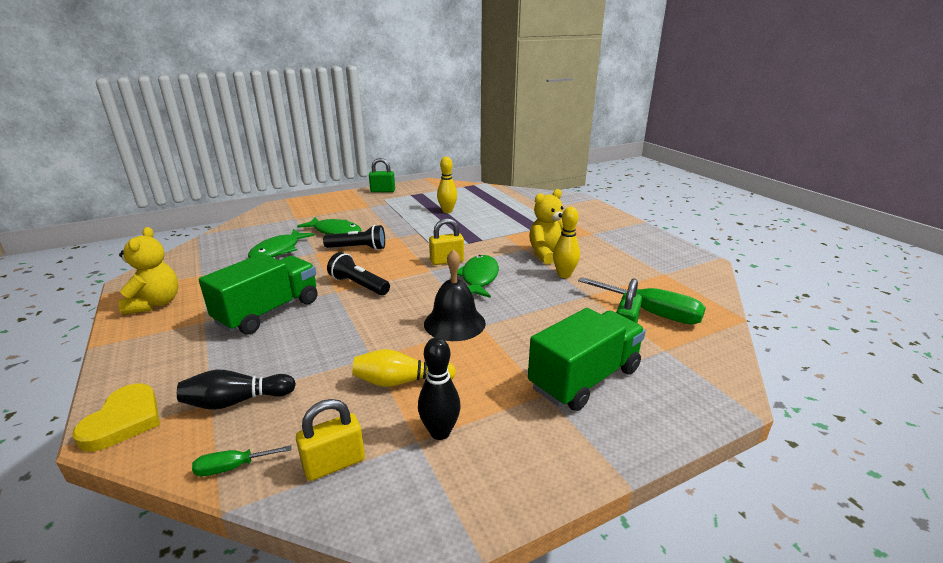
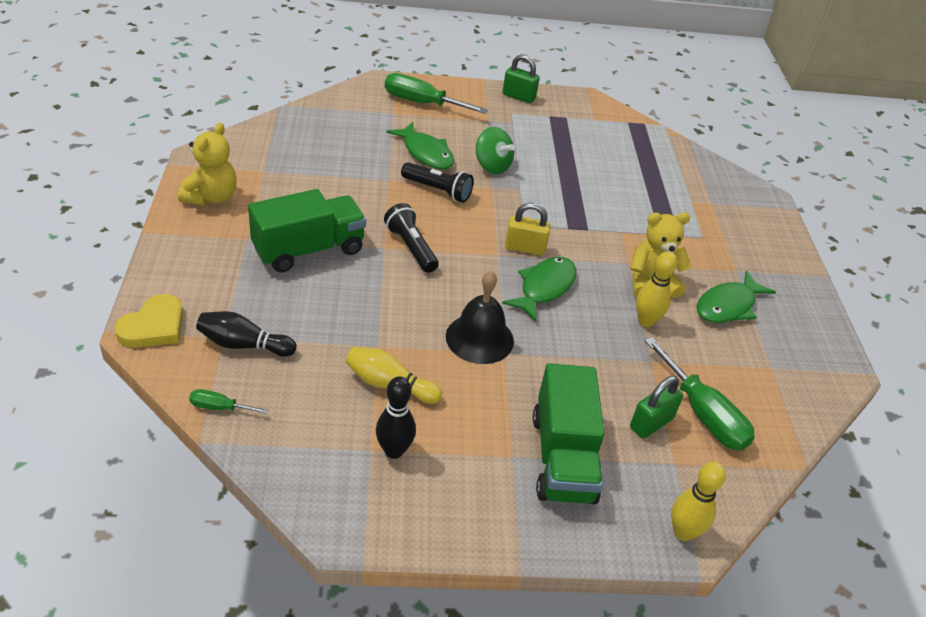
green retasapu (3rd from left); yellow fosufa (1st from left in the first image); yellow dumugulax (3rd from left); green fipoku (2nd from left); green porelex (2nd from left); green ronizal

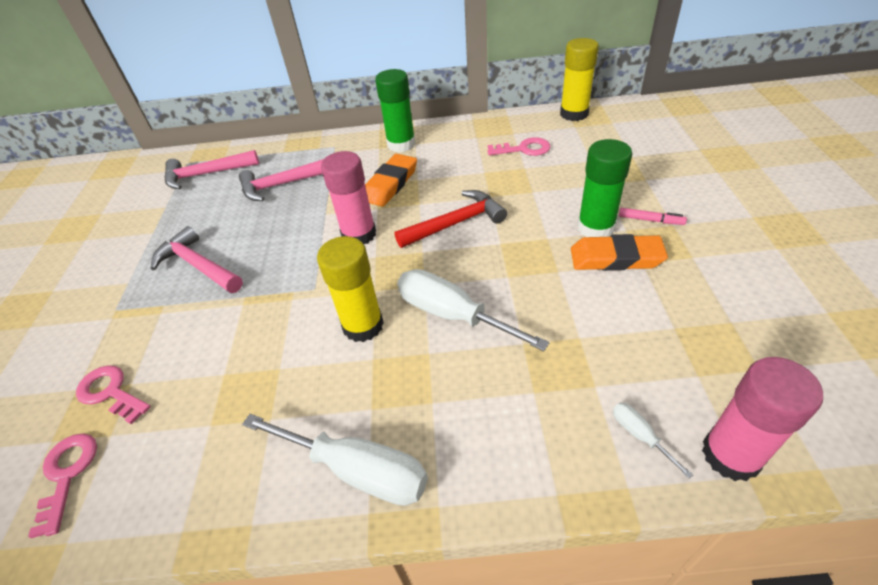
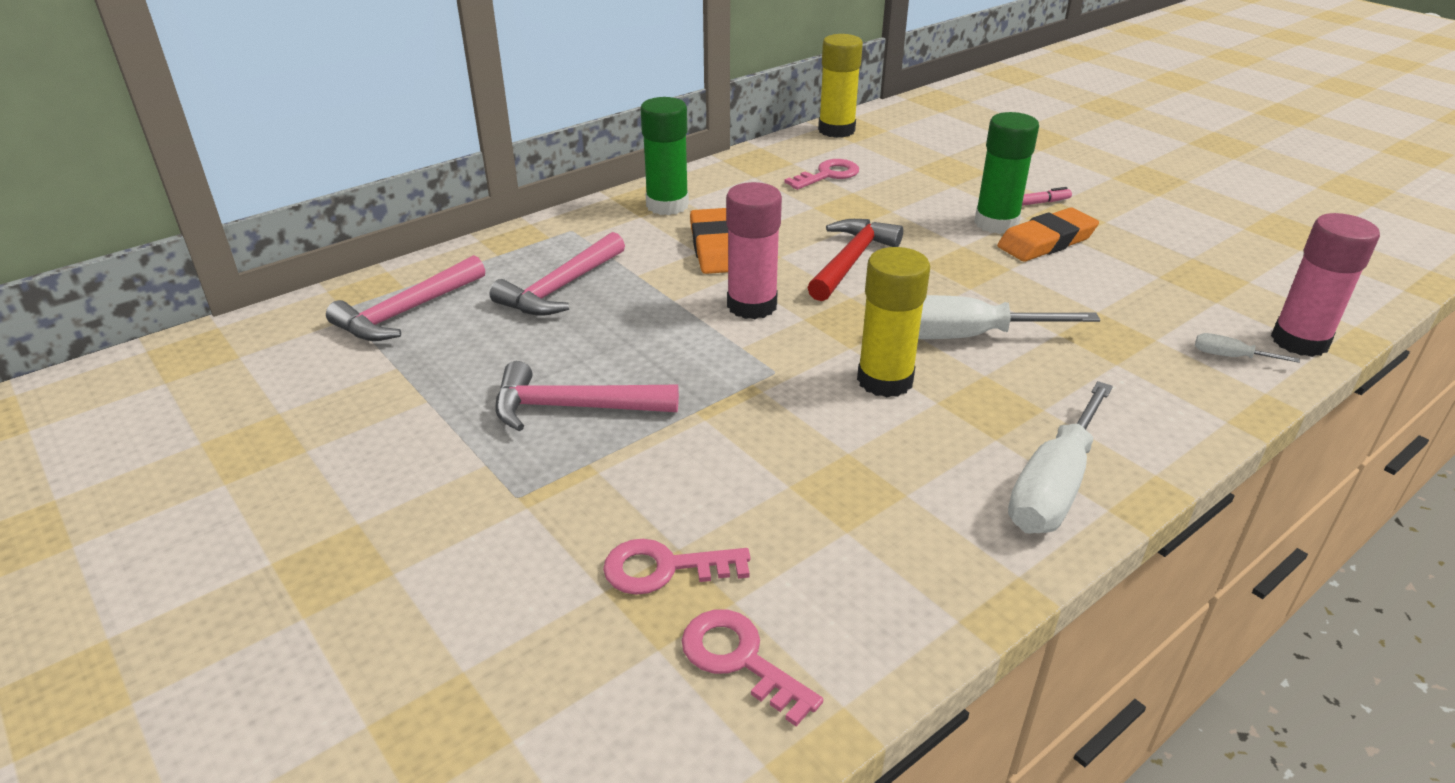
white porelex (2nd from left)

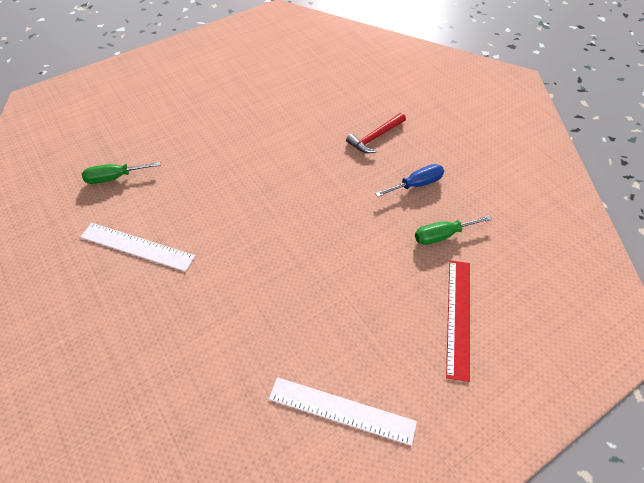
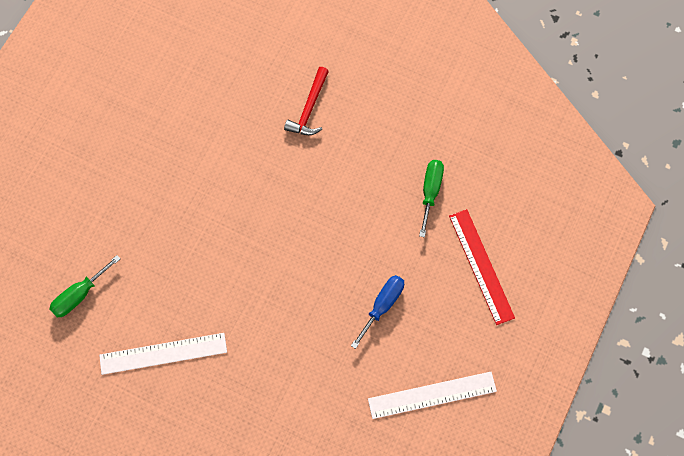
blue porelex; green porelex (2nd from left)

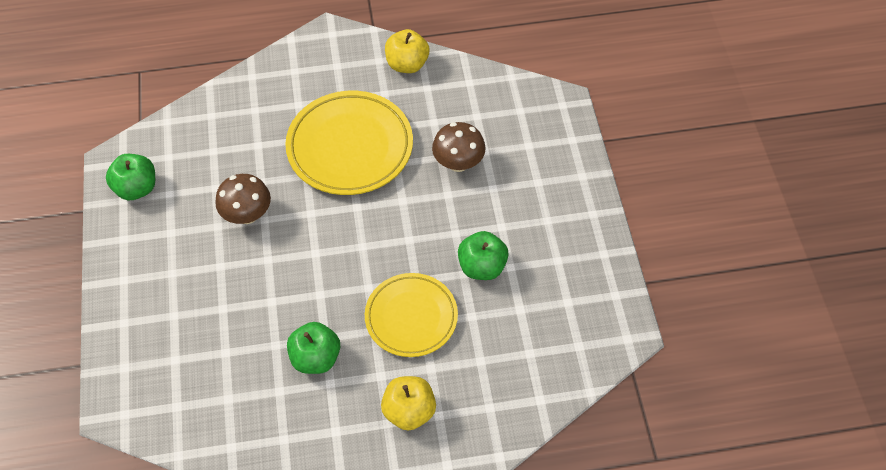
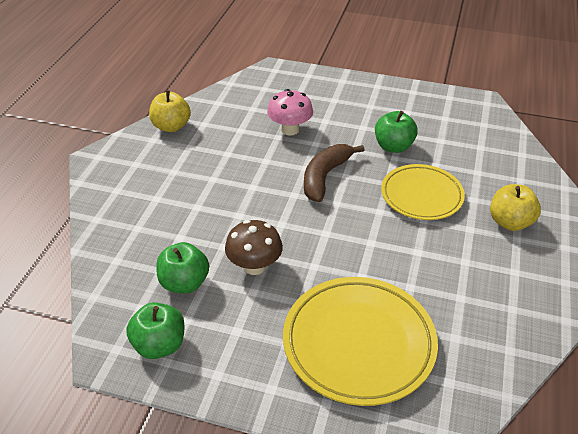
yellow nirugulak (1st from left); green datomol (2nd from left); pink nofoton; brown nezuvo

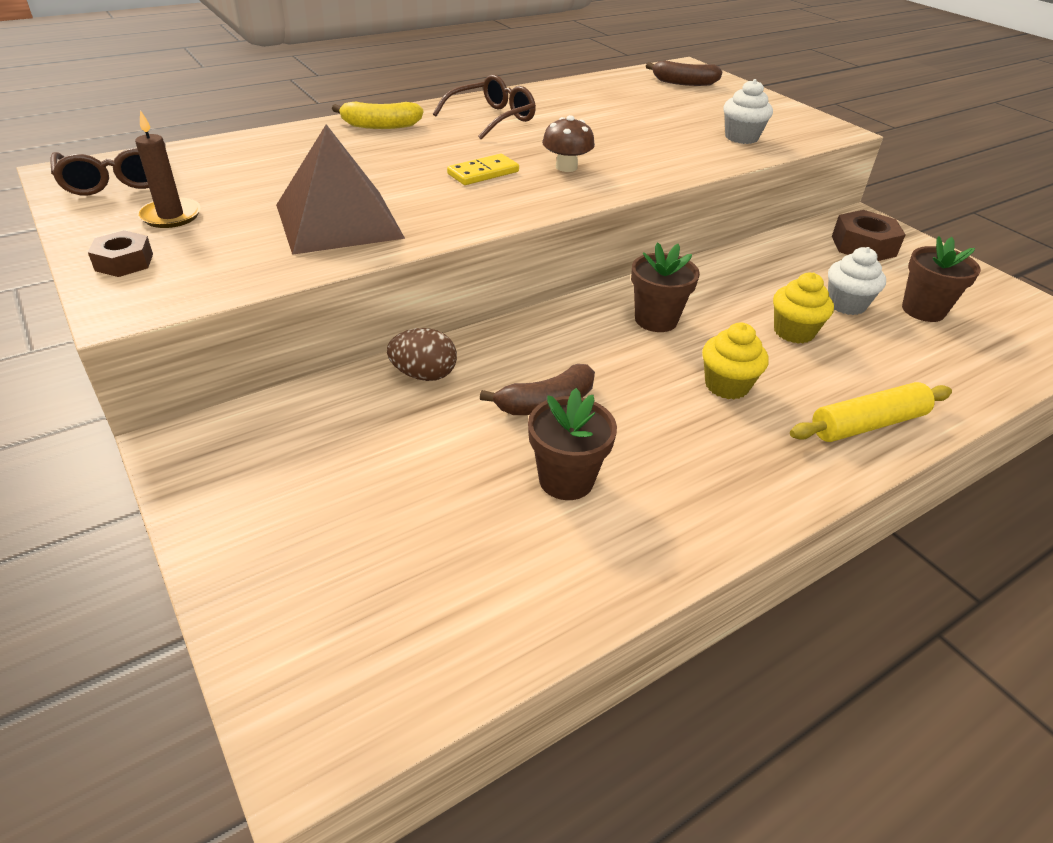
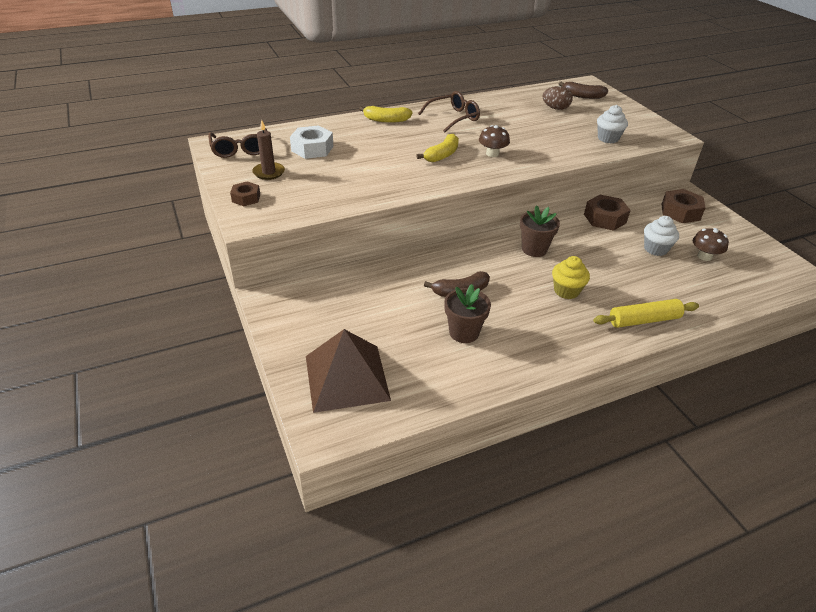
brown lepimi; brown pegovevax; yellow nezuvo (2nd from left); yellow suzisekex (2nd from left in the first image); brown nofoton (2nd from left); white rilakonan; brown rilakonan (2nd from left)

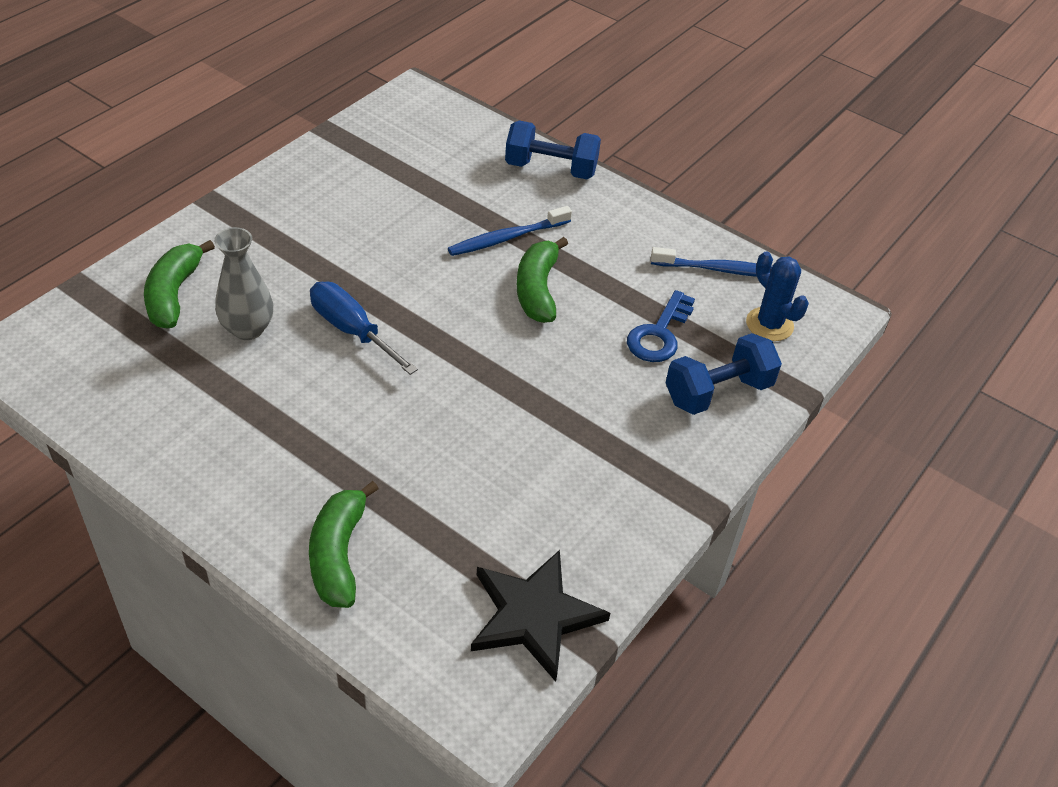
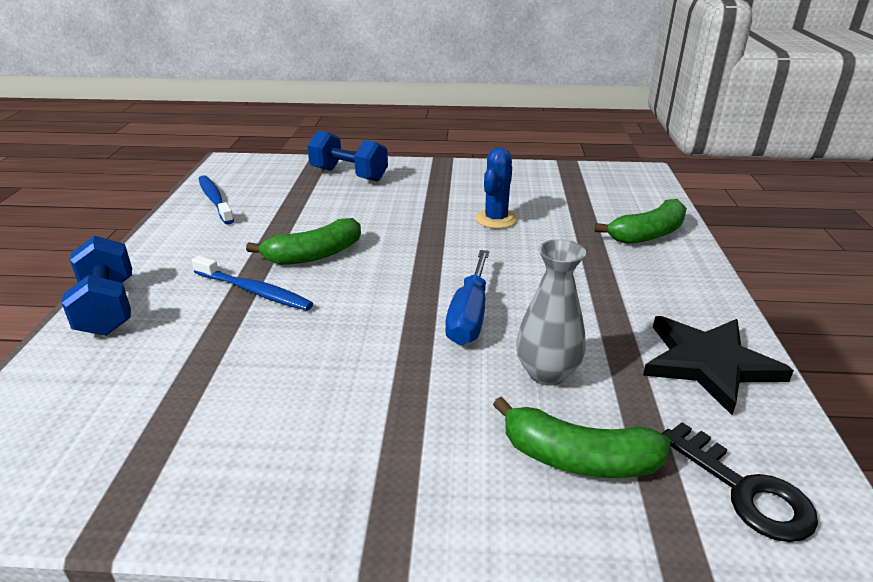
green nezuvo (2nd from left); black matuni; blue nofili; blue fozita; black nofili

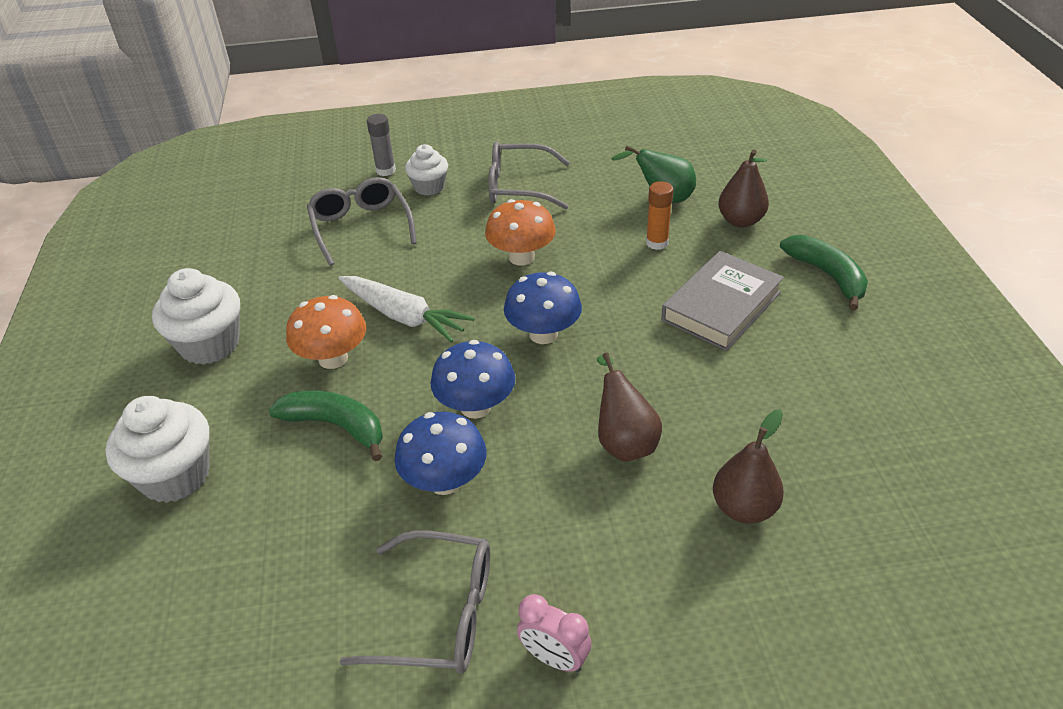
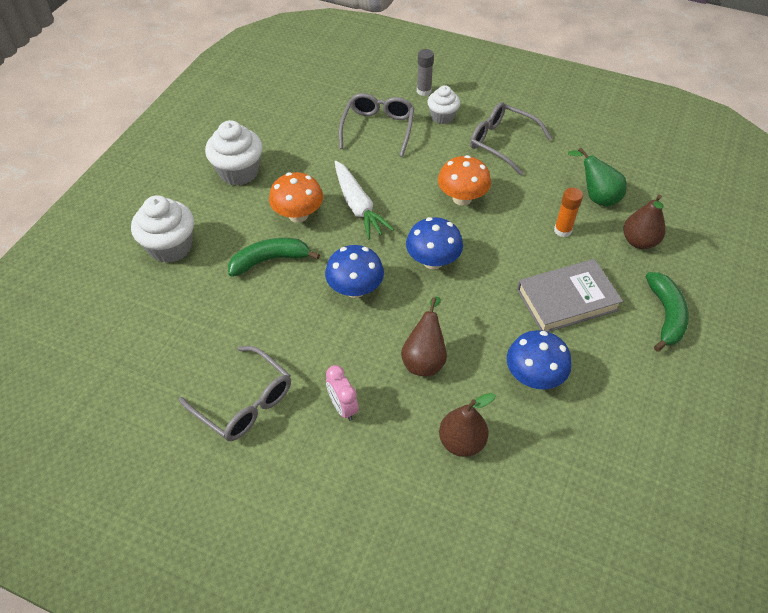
green nezuvo (1st from left); blue nofoton (3rd from left); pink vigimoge

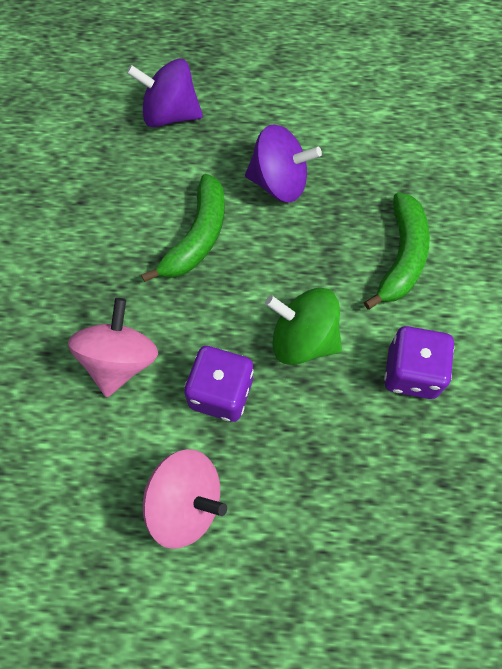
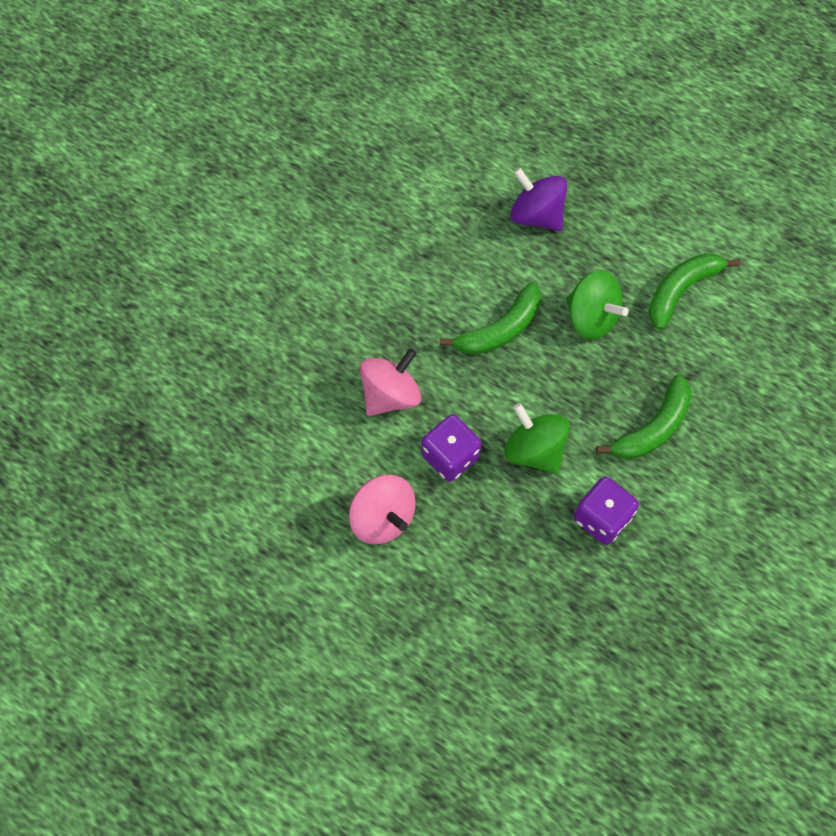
green ronizal (2nd from left); green nezuvo (3rd from left)

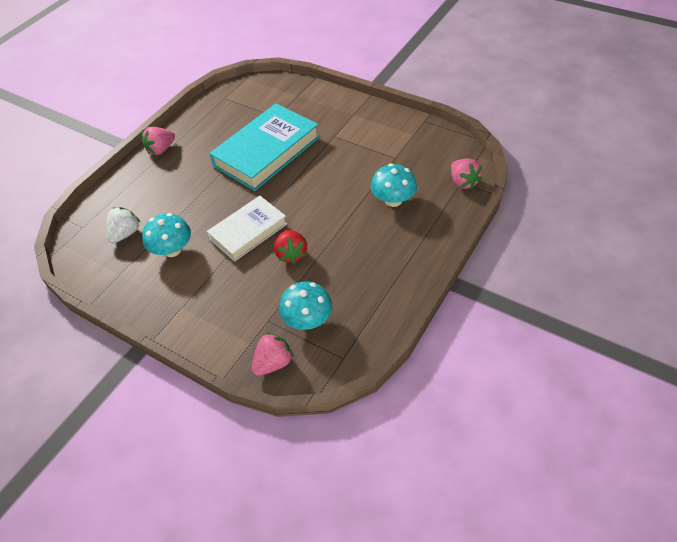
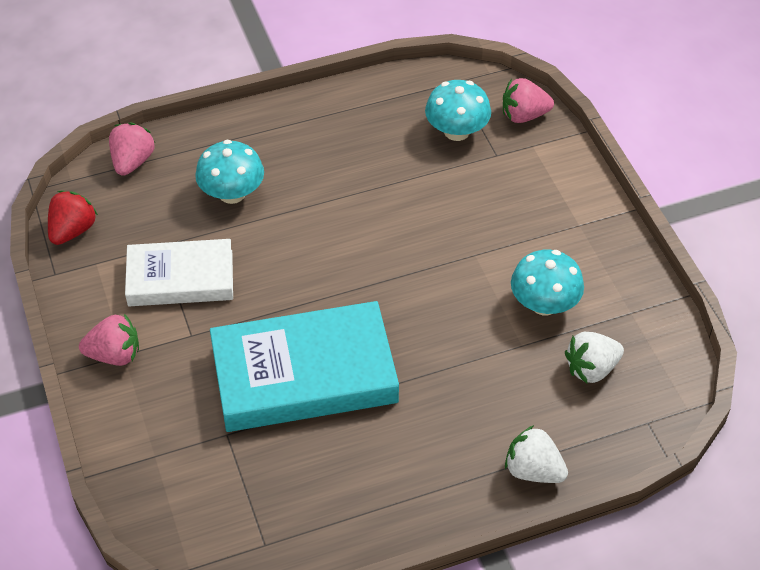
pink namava (1st from left); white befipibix; red namava; white namava (1st from left)

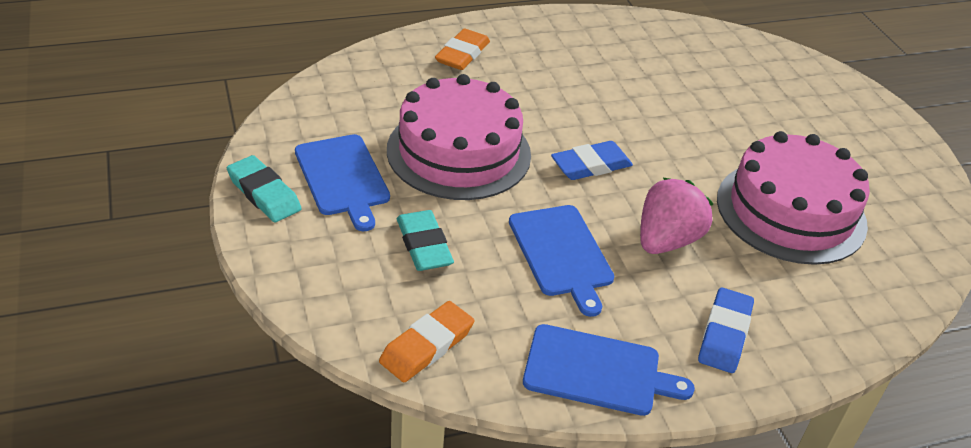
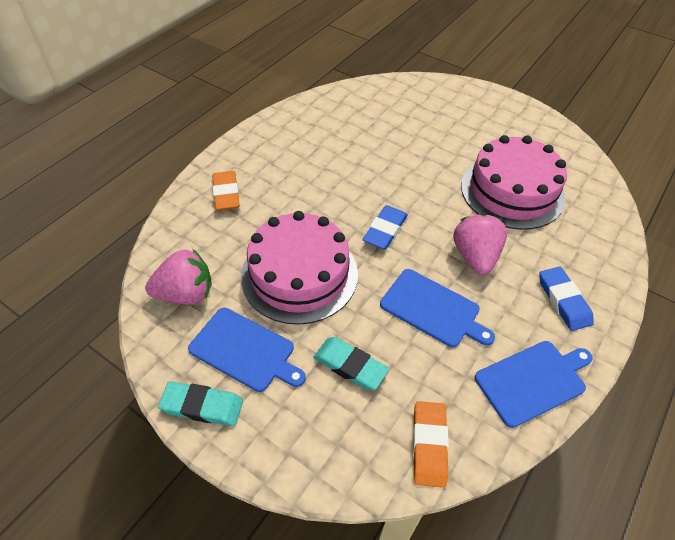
pink namava (1st from left)

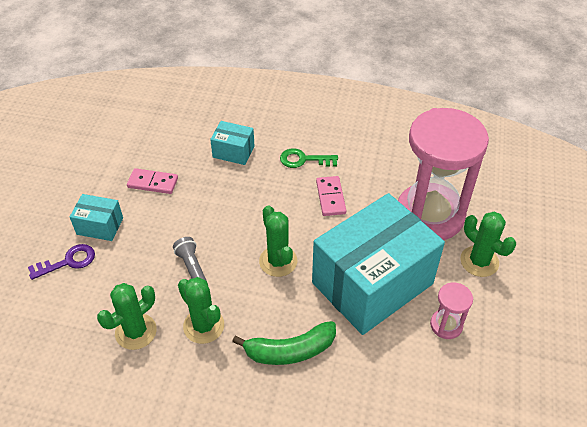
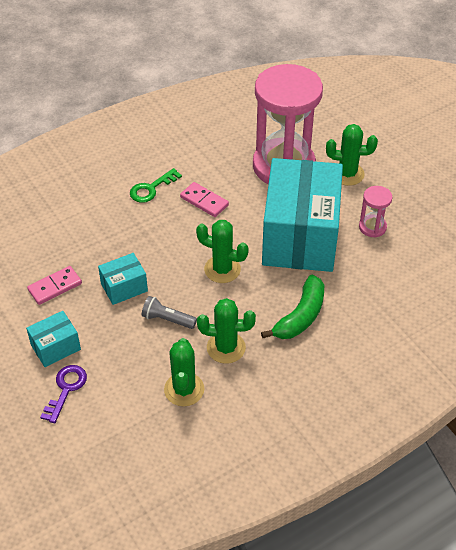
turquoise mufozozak (2nd from left)

